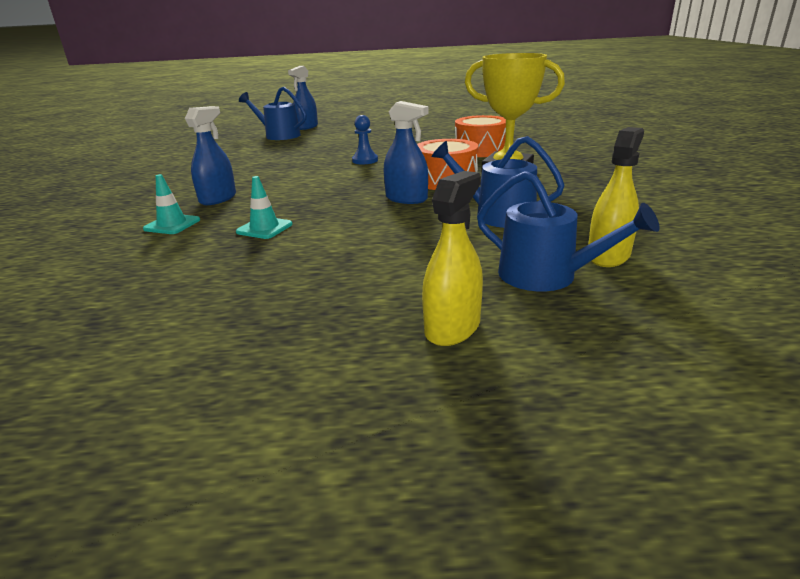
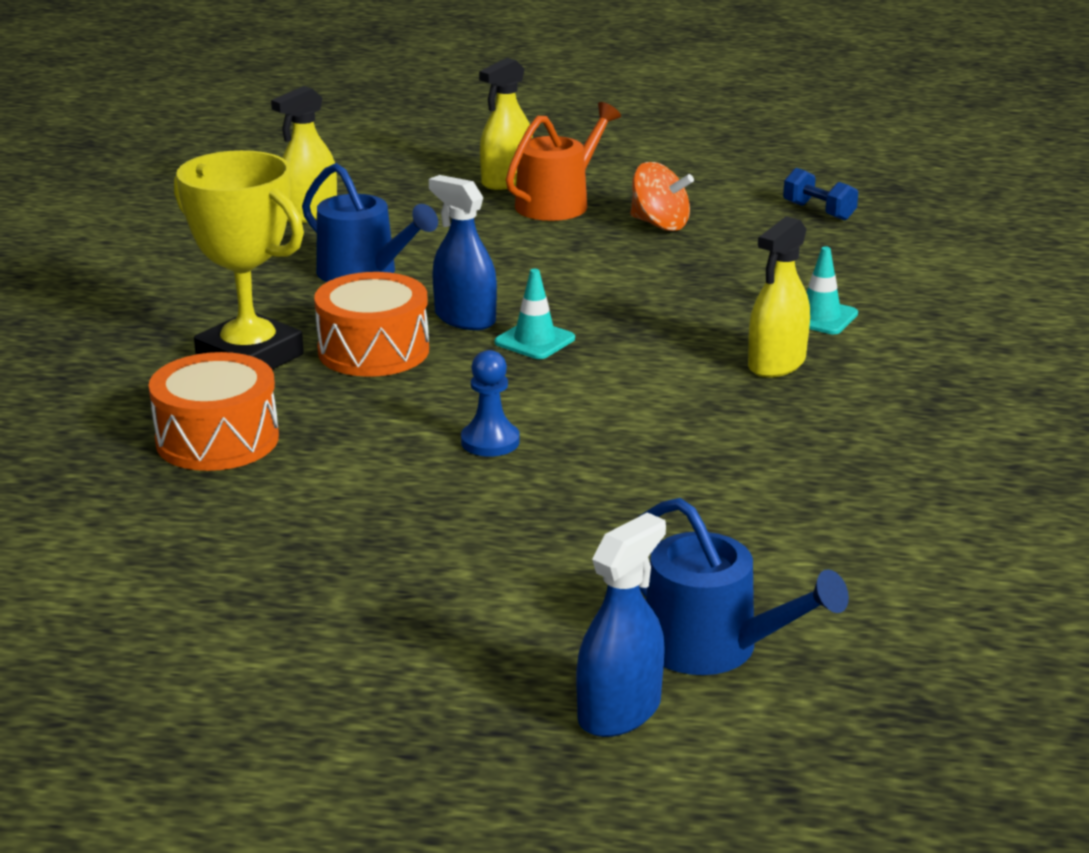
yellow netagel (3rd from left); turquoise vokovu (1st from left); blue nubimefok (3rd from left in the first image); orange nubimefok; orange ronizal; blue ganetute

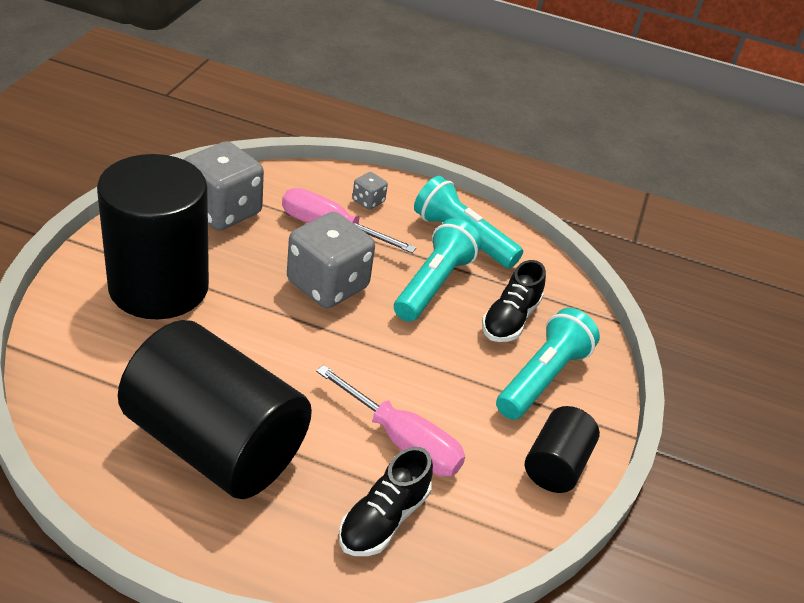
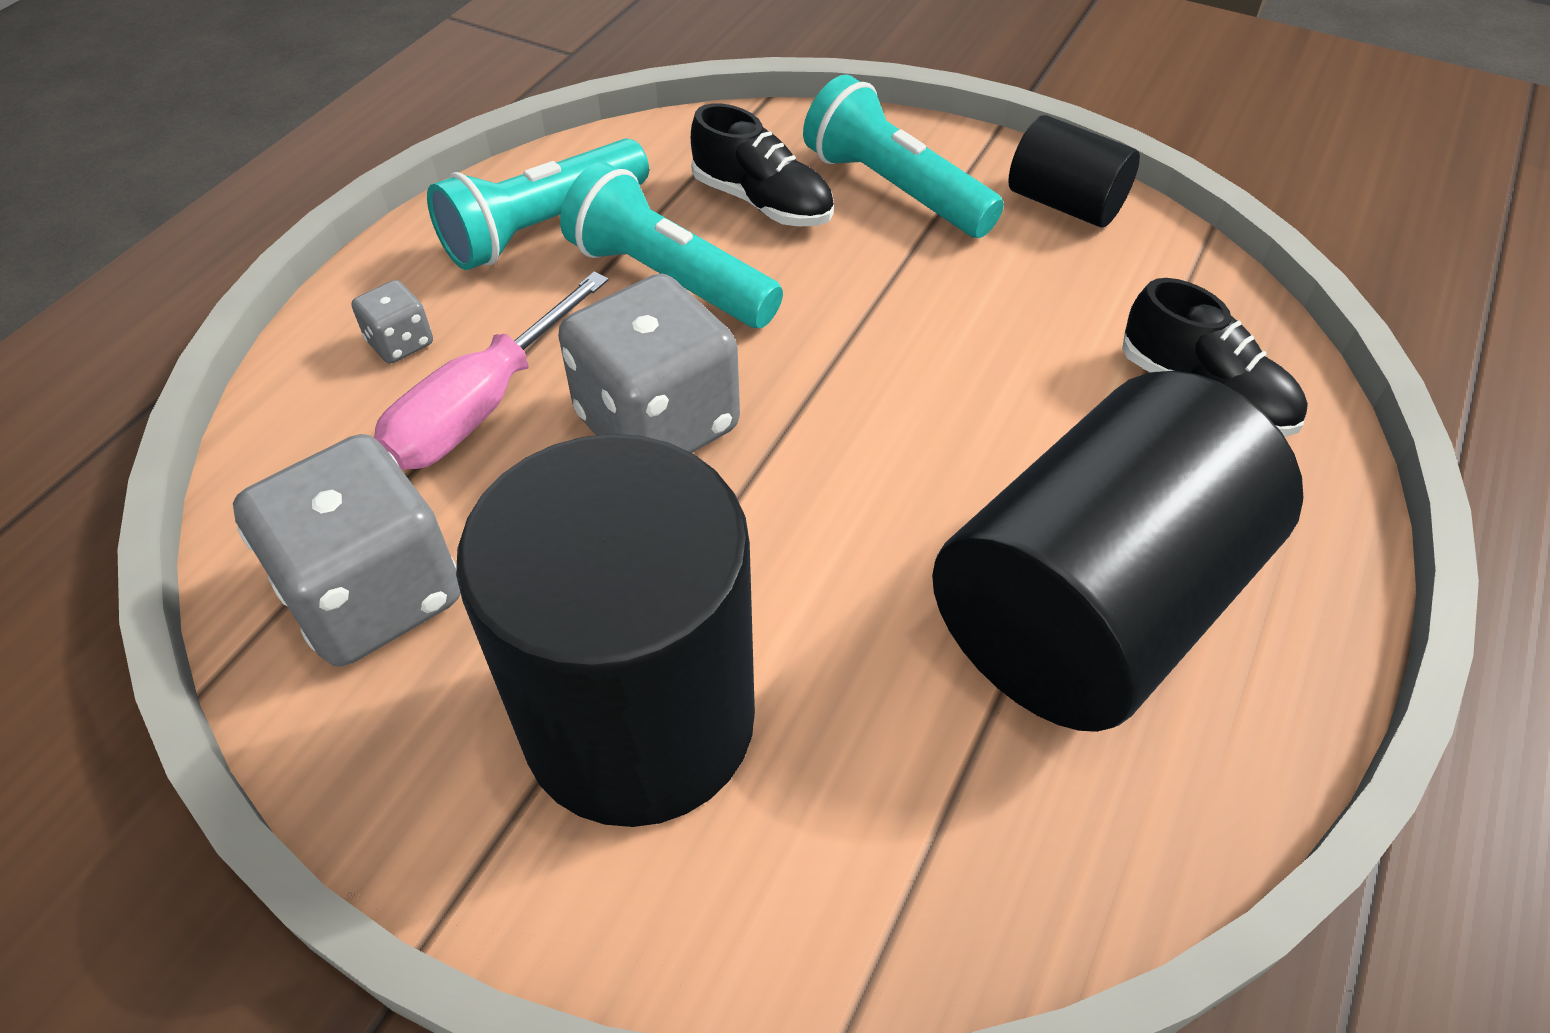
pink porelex (2nd from left in the first image)

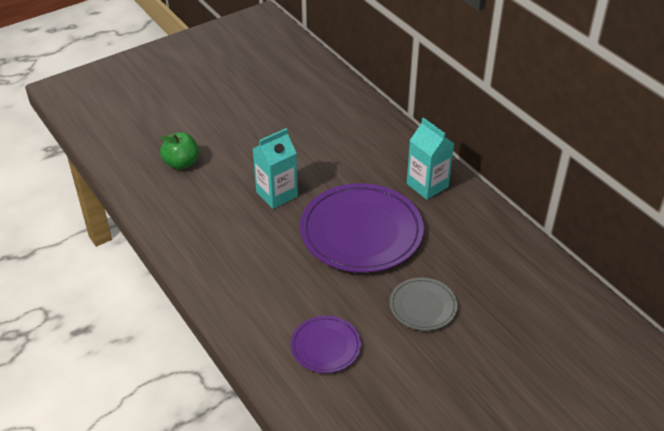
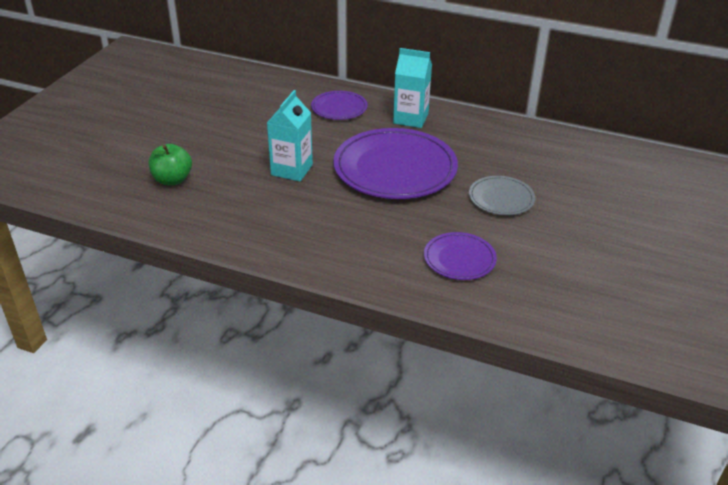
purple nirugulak (1st from left)

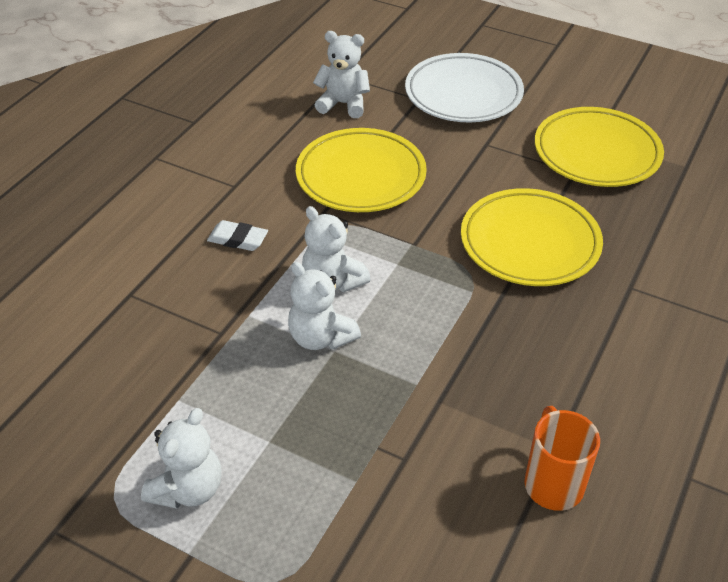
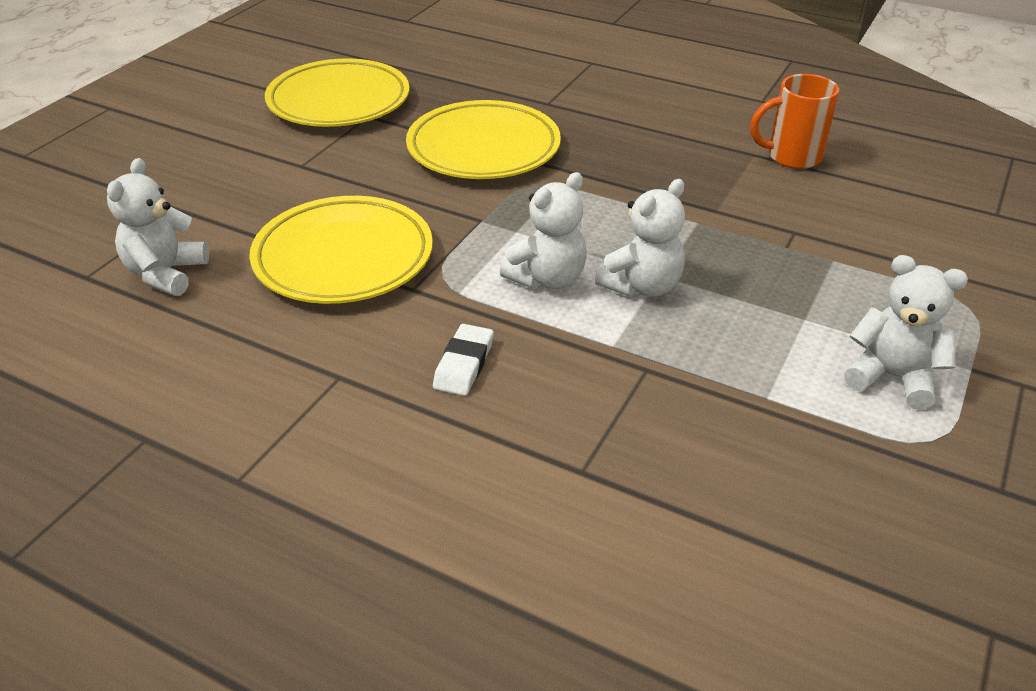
white nirugulak

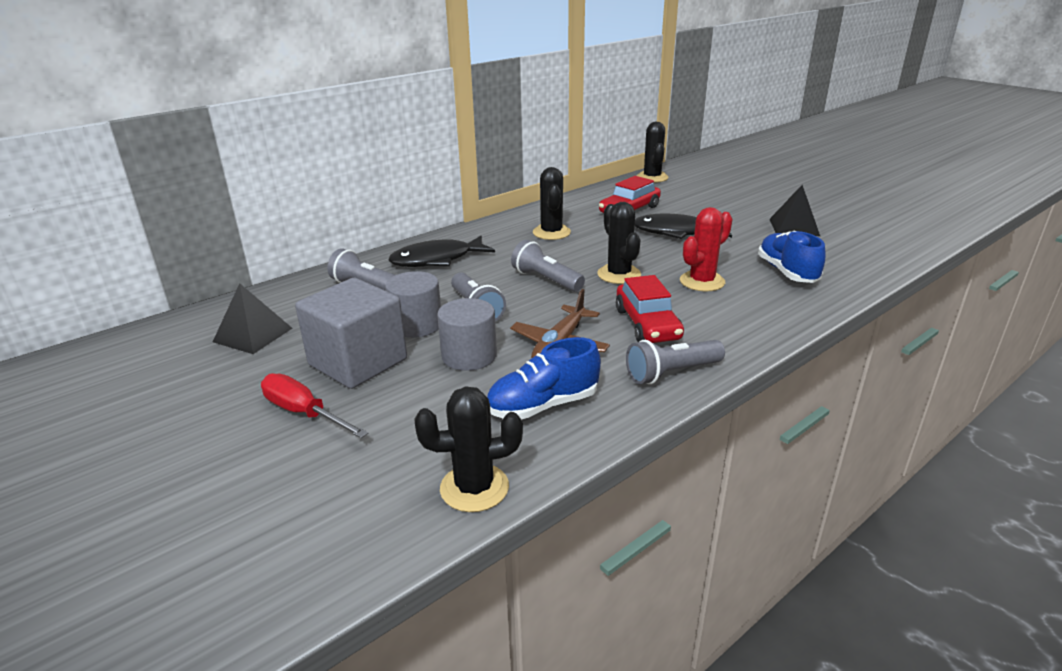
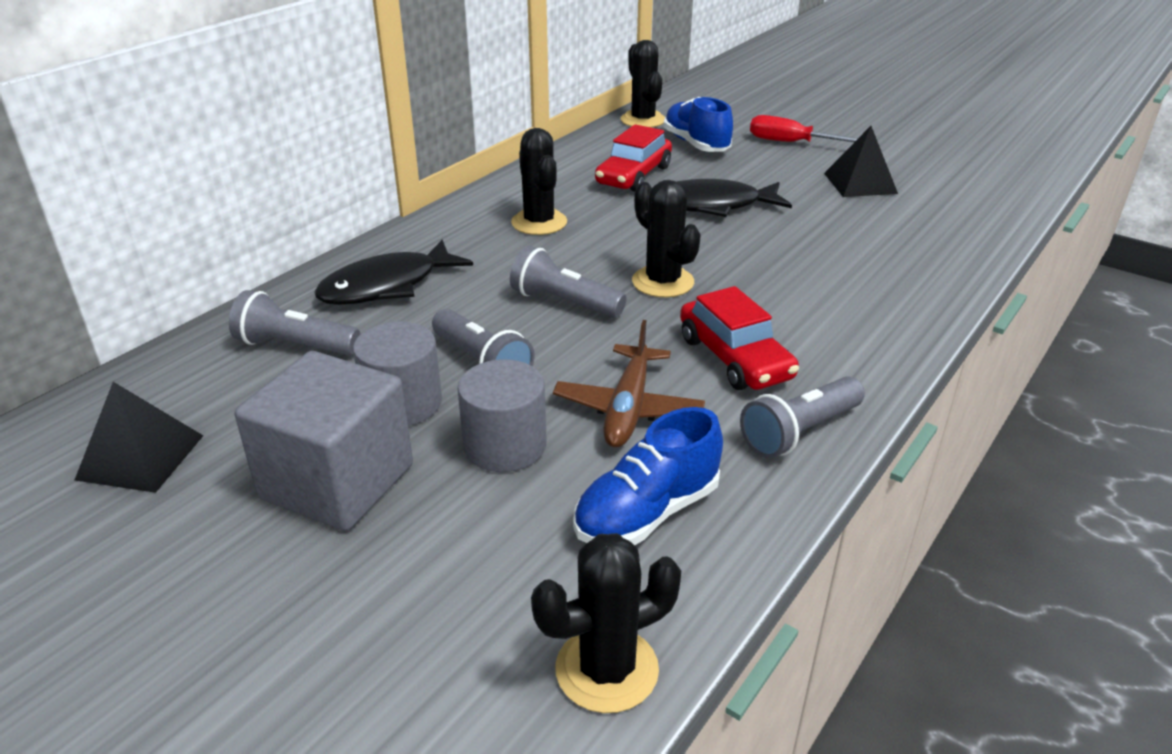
red porelex; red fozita; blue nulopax (2nd from left)

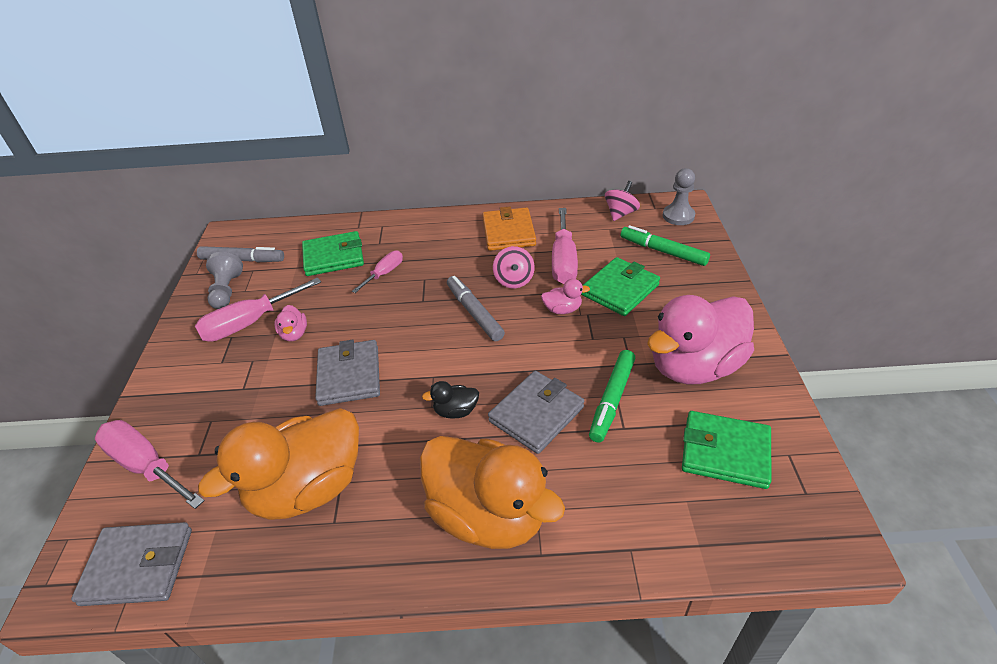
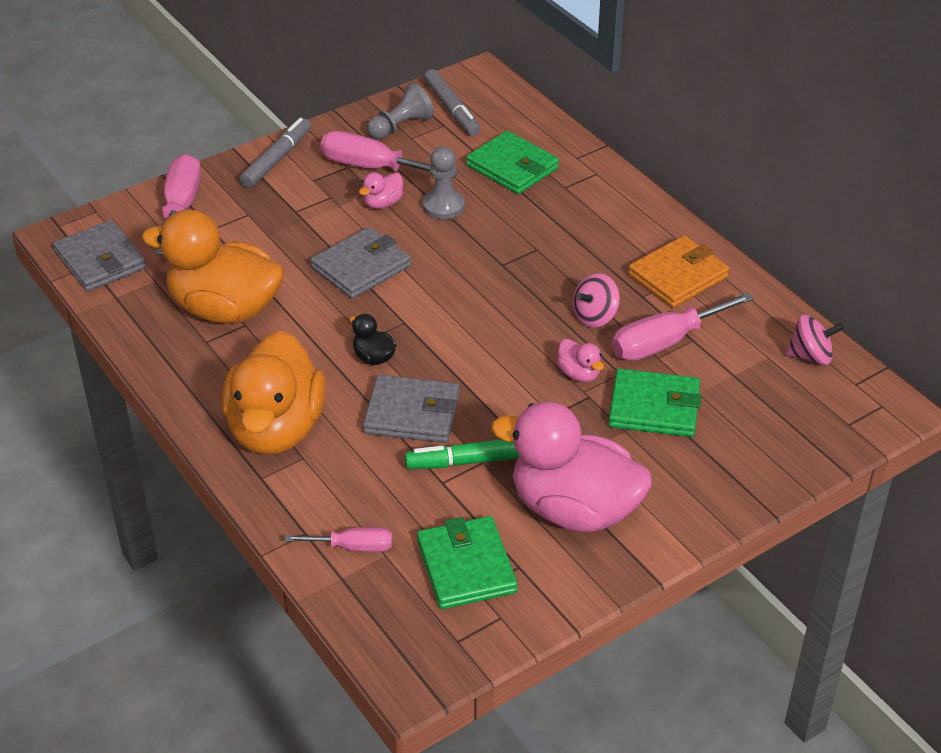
pink porelex (2nd from left); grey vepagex (1st from left); green vepagex (2nd from left in the first image); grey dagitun (2nd from left)

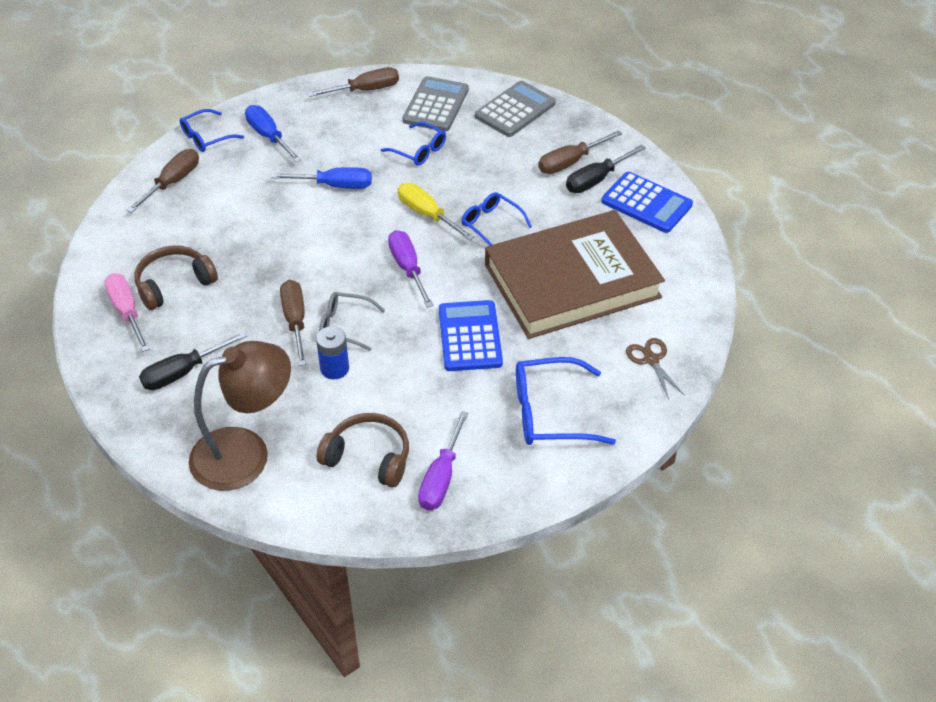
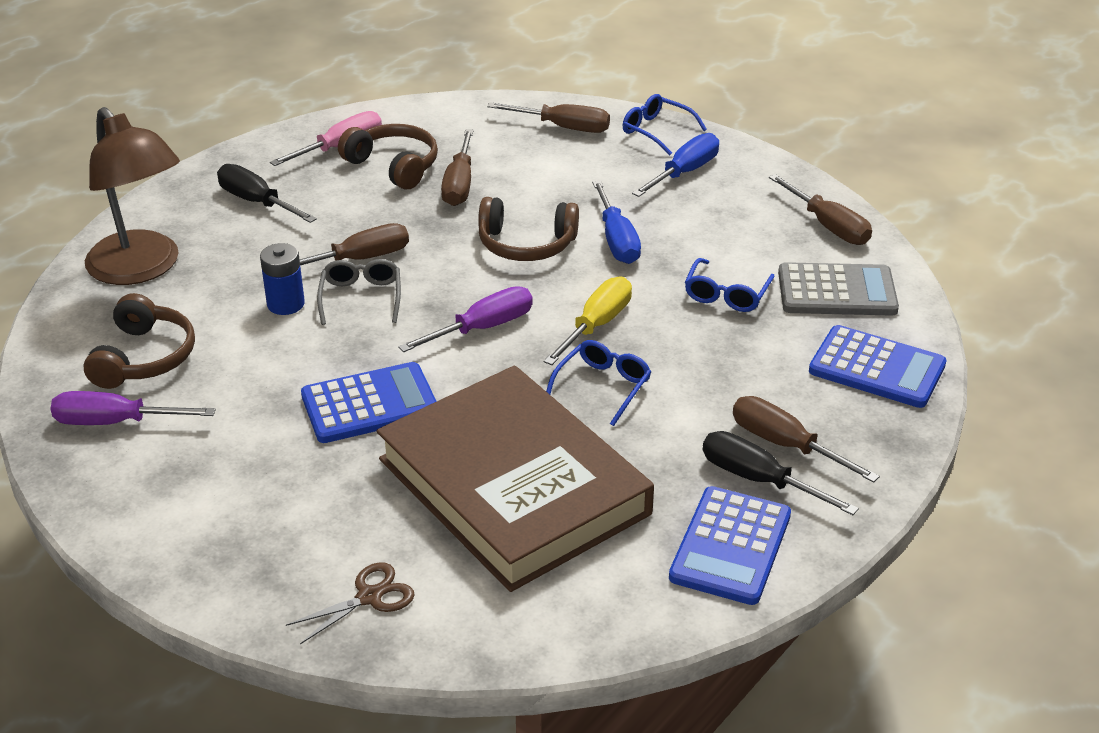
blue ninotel (3rd from left); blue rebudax (4th from left in the first image); brown porelex (2nd from left); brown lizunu (3rd from left)

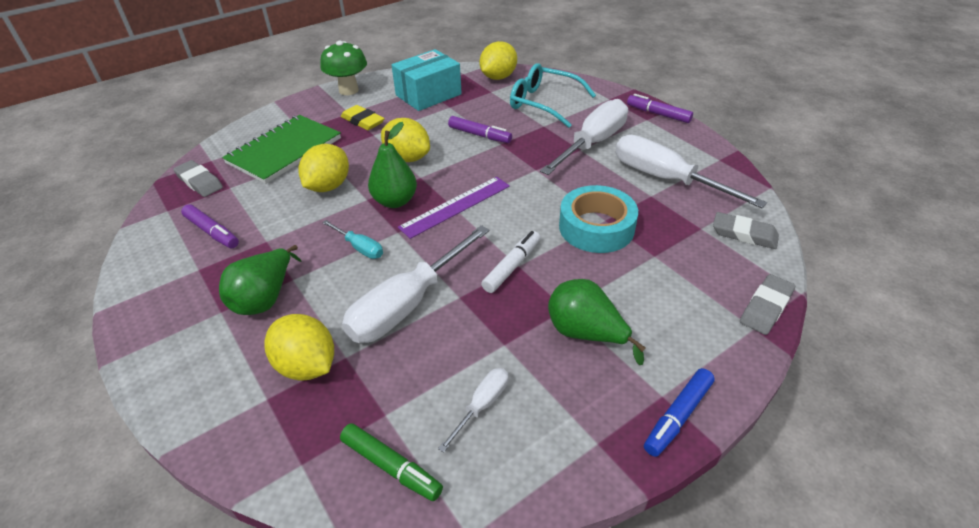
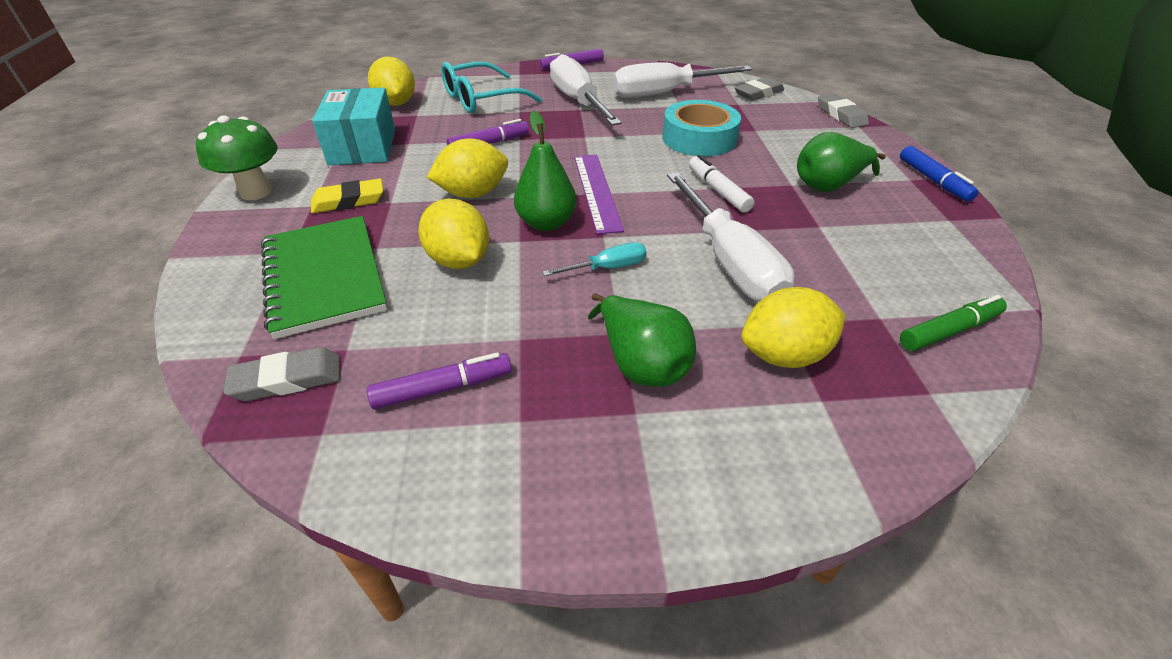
white porelex (2nd from left in the first image)

